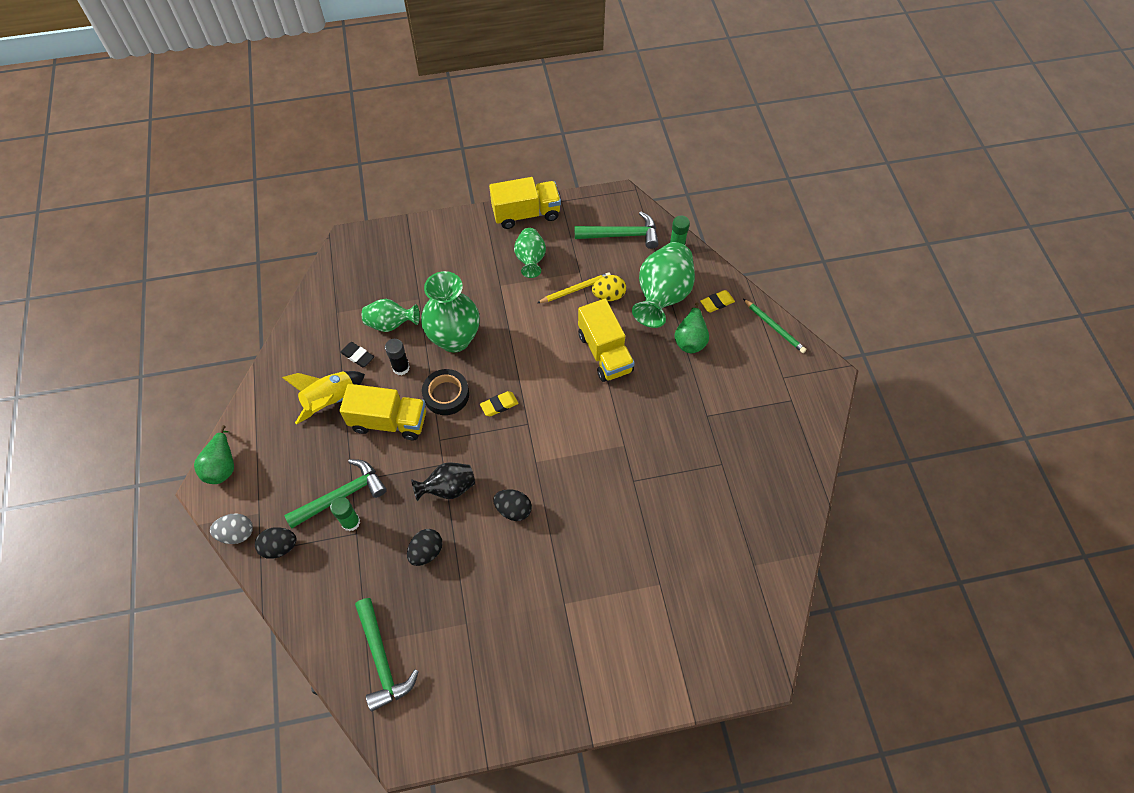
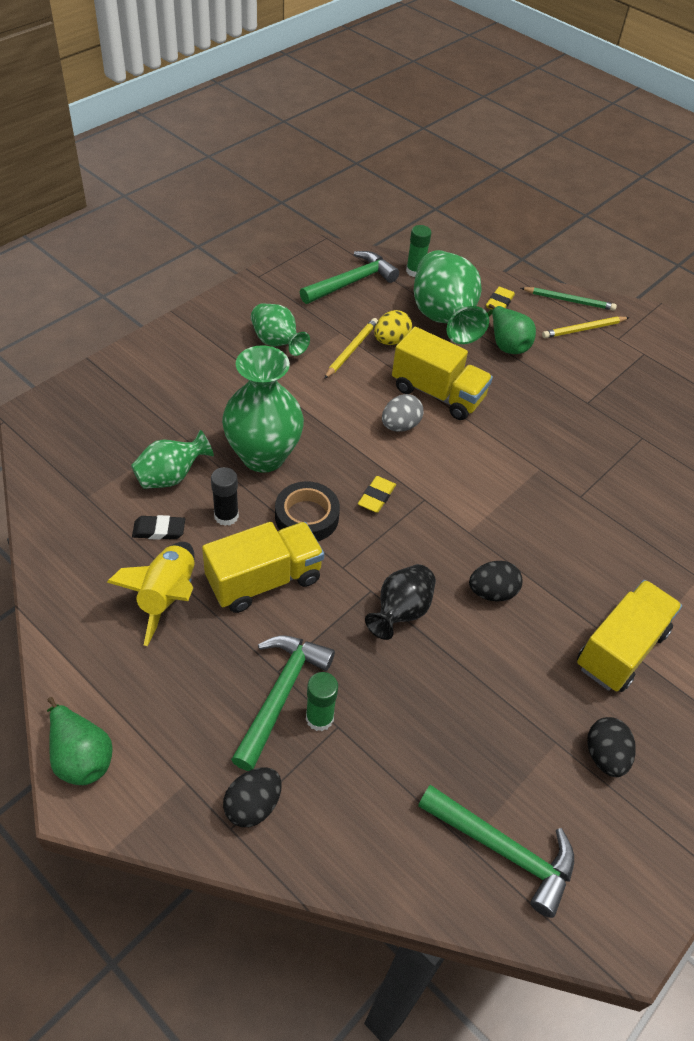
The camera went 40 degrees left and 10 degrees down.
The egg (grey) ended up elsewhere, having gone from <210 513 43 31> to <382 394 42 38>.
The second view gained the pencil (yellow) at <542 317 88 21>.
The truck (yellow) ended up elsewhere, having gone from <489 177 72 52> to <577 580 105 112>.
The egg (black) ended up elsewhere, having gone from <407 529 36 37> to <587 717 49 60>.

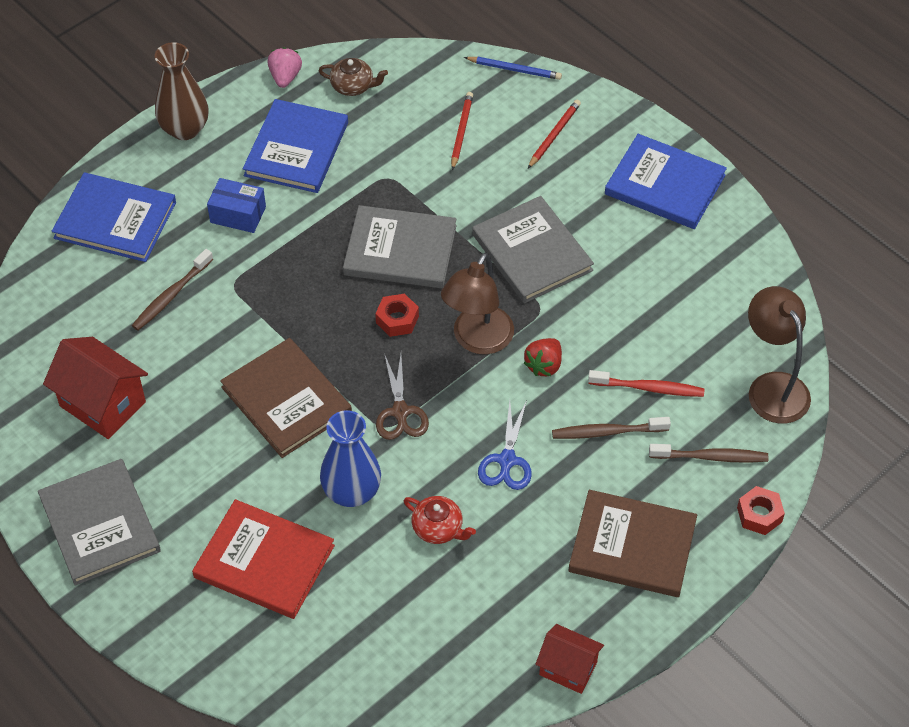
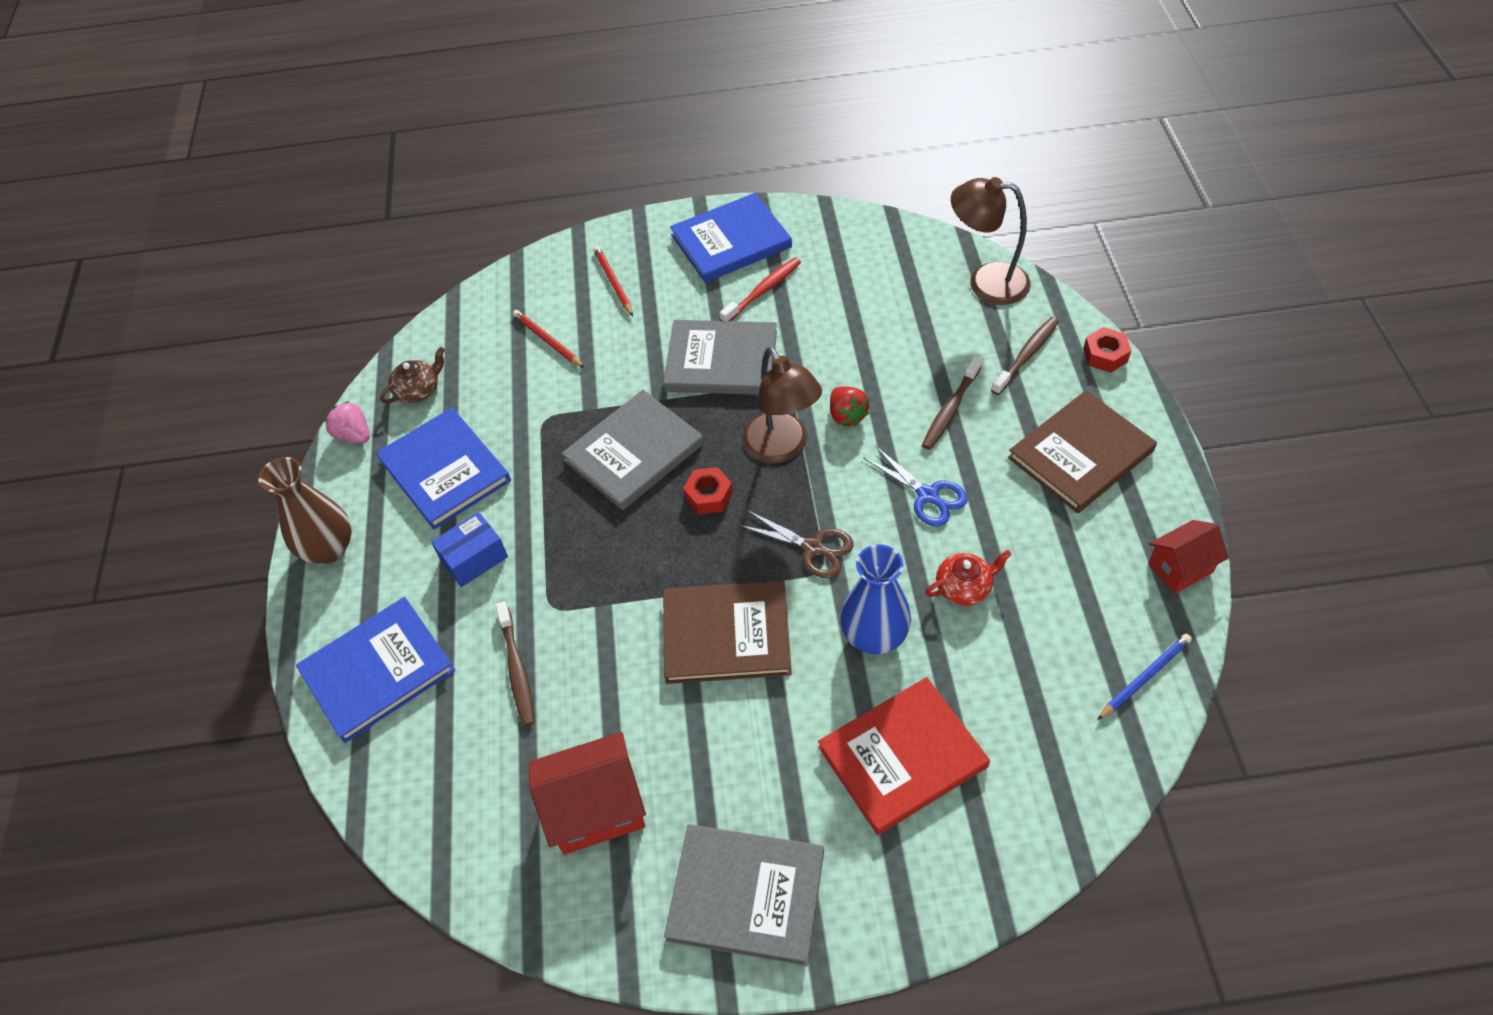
The camera went 50 degrees left and 0 degrees up.
The toothbrush (red) ended up elsewhere, having gone from <588 370 116 27> to <720 258 81 63>.
The pencil (blue) ended up elsewhere, having gone from <464 57 98 23> to <1097 634 95 86>.

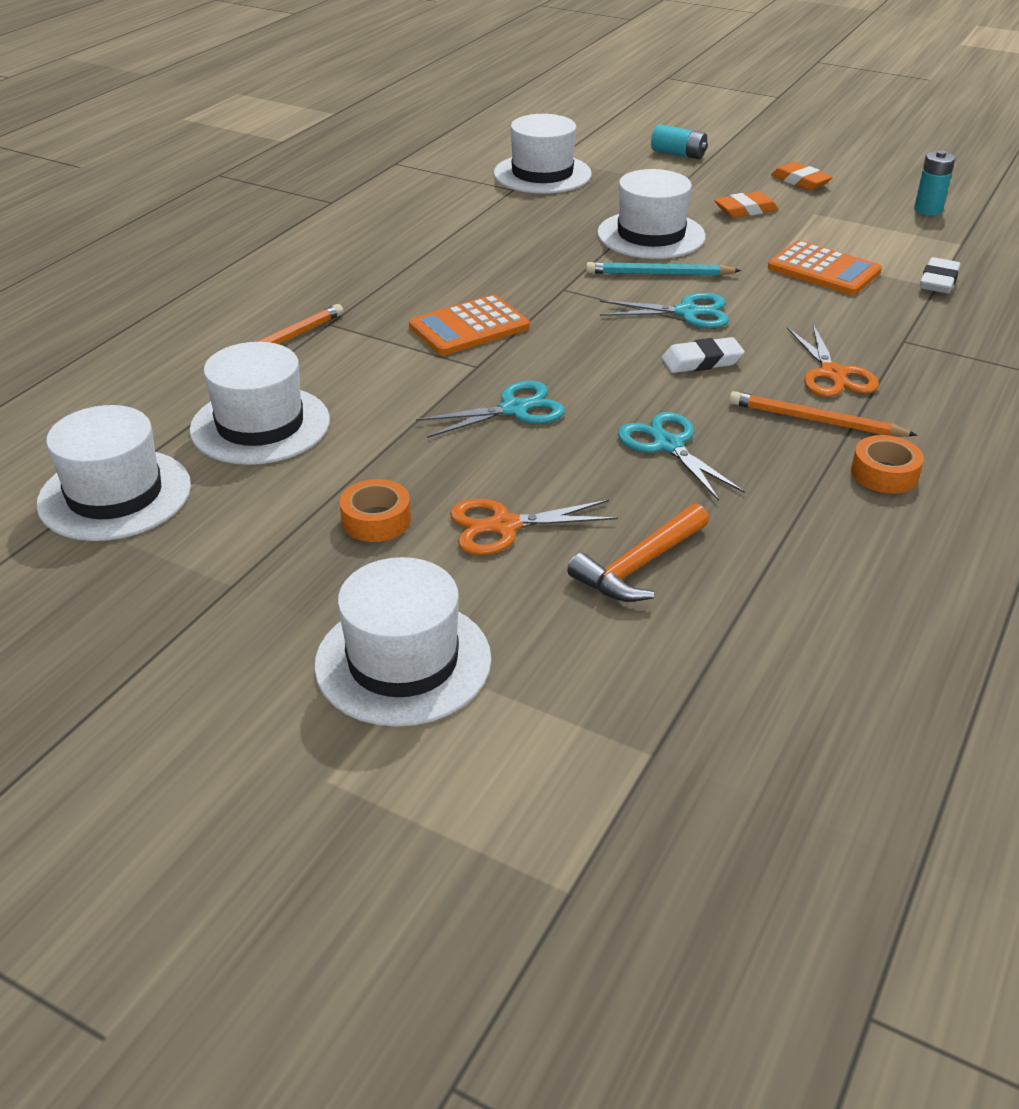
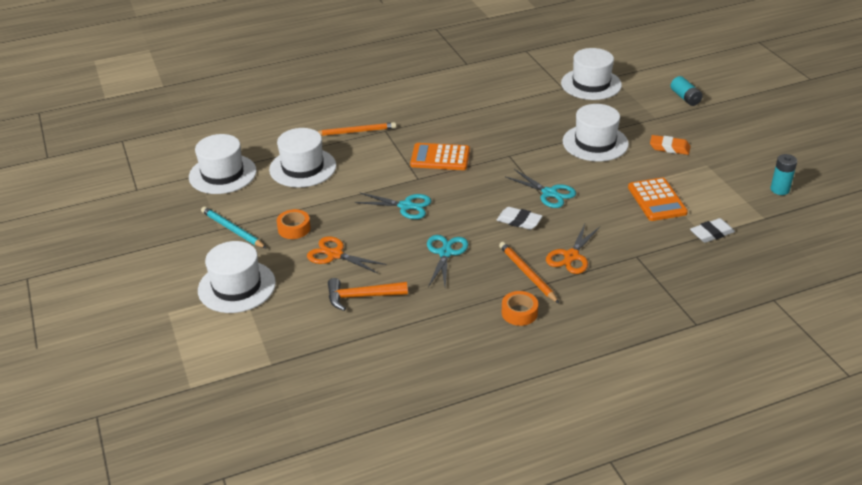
The camera went 40 degrees right and 0 degrees up.
The pencil (turquoise) ended up elsewhere, having gone from <586 262 155 14> to <201 206 65 42>.
The second view lost the eraser (orange) at <771 162 62 28>.

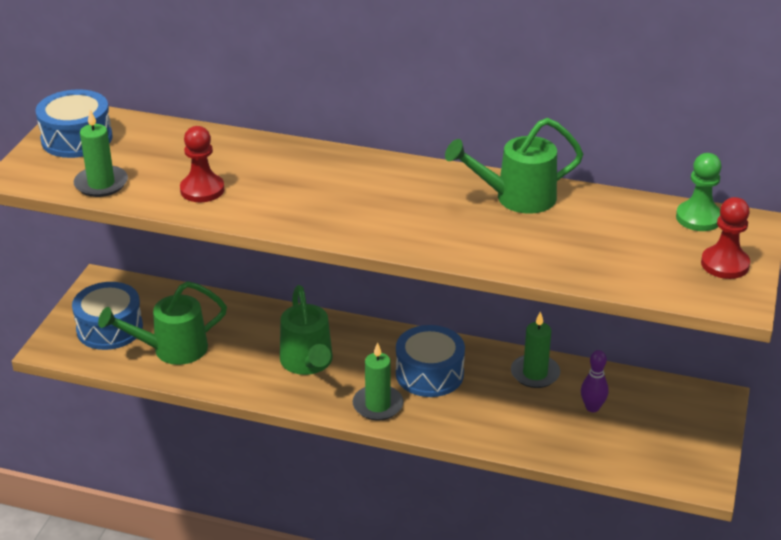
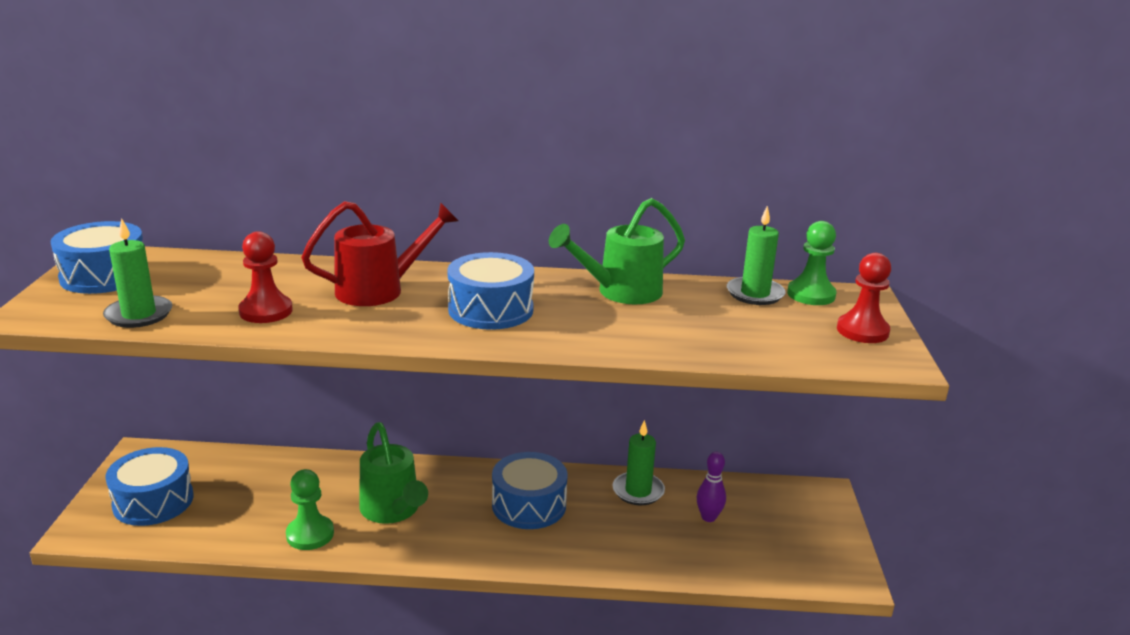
The camera went 15 degrees left and 10 degrees down.
The second view gained the pawn (green) at <286 469 48 81>.
The second view gained the watering can (red) at <301 201 157 105>.
The second view gained the drum (blue) at <448 252 86 78>.
The candle (green) ended up elsewhere, having gone from <353 342 50 78> to <727 205 59 100>.
The second view lost the watering can (green) at <98 281 129 84>.

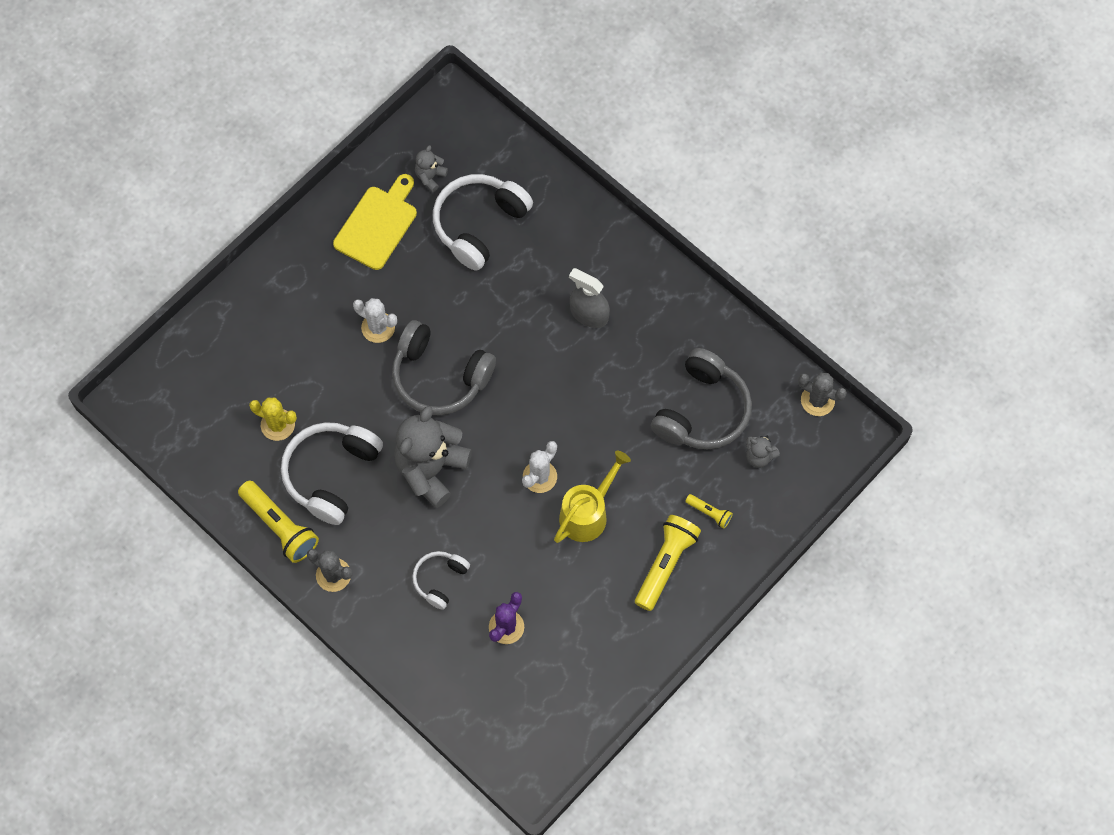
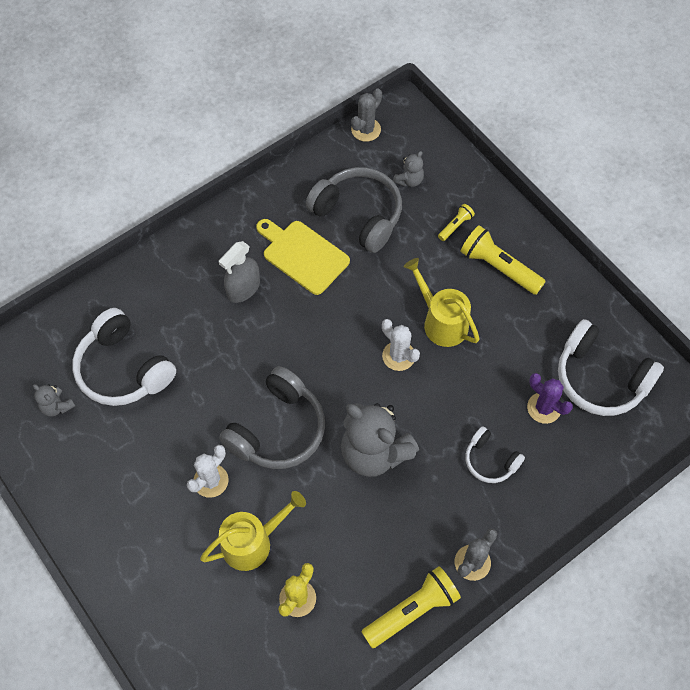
The camera went 80 degrees left and 5 degrees down.
The second view gained the watering can (yellow) at <200 491 106 80>.
The cutting board (yellow) ended up elsewhere, having gone from <333 174 84 96> to <256 219 94 76>.
The headphones (white) ended up elsewhere, having gone from <281 422 102 103> to <558 319 106 97>.

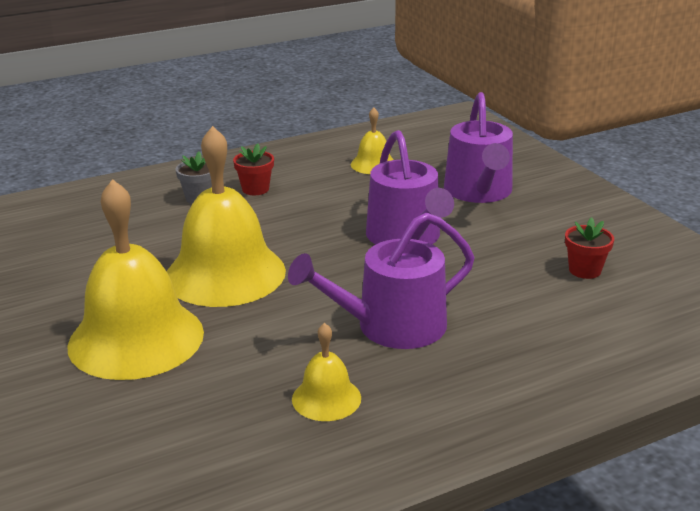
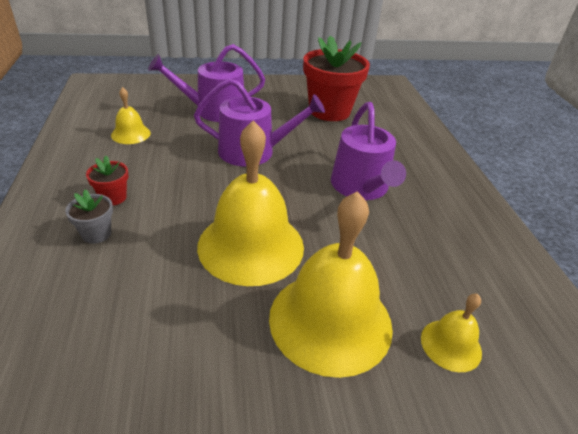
The camera went 75 degrees left and 10 degrees up.
The watering can (purple) at <444 92 69 111> ended up facing another way, 150 degrees clockwise from before.
The size of the flower pot (red) at <565 217 49 62> changed by a factor of 2.25.
The bell (yellow) ended up elsewhere, having gone from <292 323 69 98> to <421 294 61 78>.

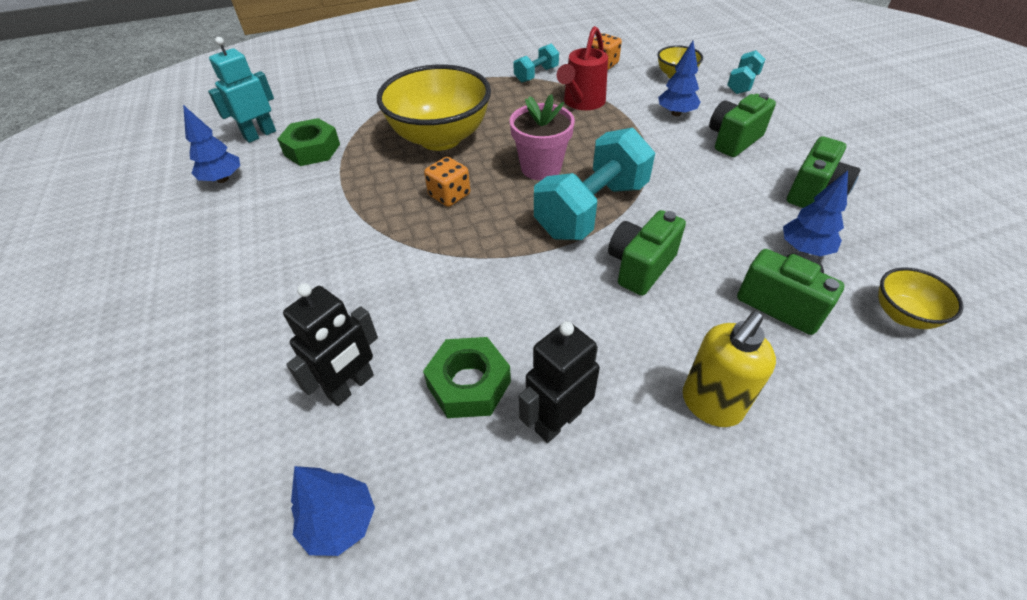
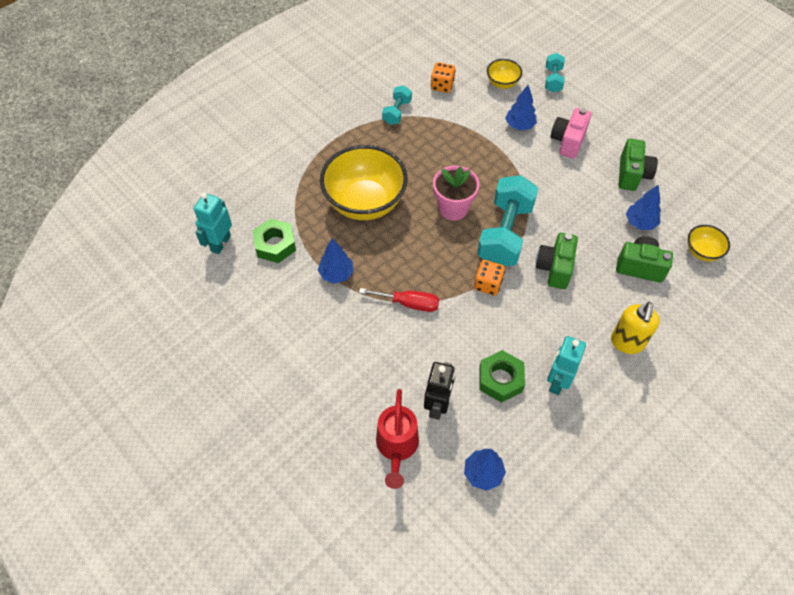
The camera went 25 degrees left and 10 degrees up.
The tree (blue) ended up elsewhere, having gone from <183 105 57 78> to <318 239 36 45>.
The second view gained the screwdriver (red) at <359 288 80 24>.
The watering can (red) ended up elsewhere, having gone from <557 26 51 84> to <376 389 43 100>.
The dice (orange) ended up elsewhere, having gone from <424 157 46 50> to <474 260 31 35>.
What was the robot (black) at <519 321 81 122> turned into the robot (turquoise) at <547 336 39 59>.
What was the camera (green) at <709 93 67 64> turned into the camera (pink) at <551 108 40 51>.

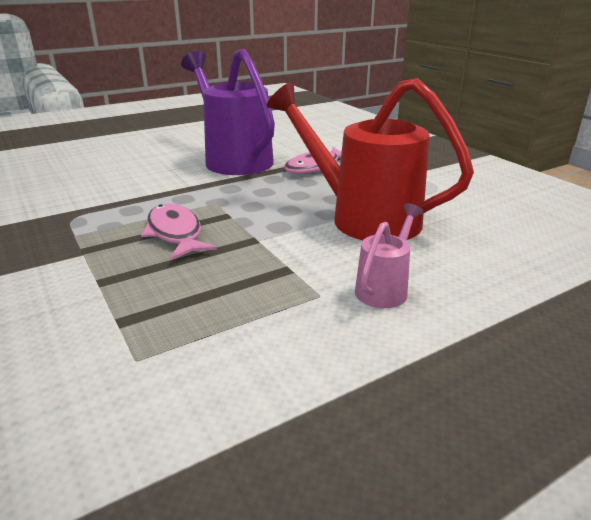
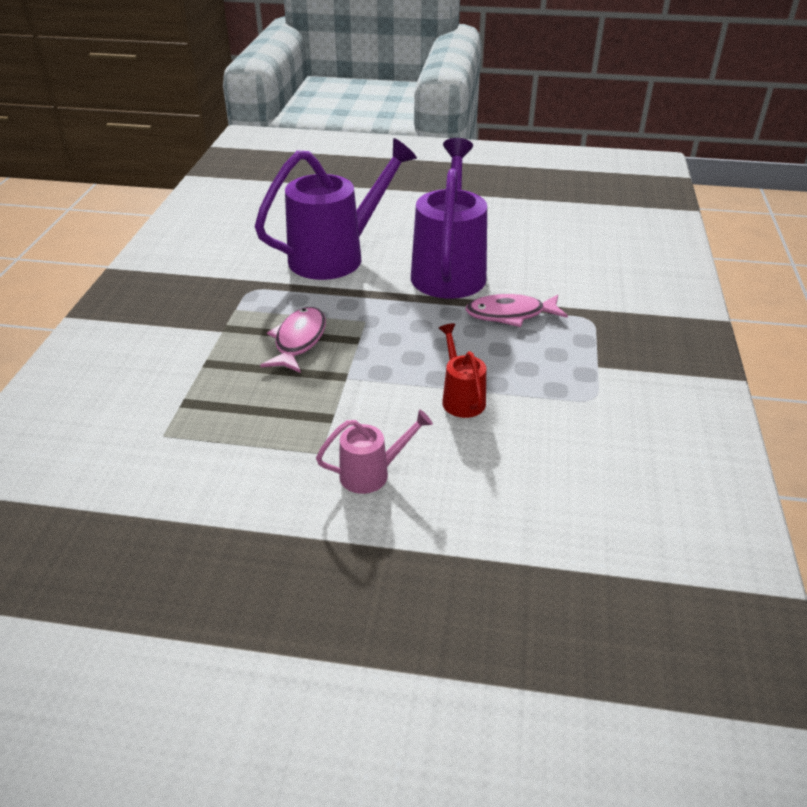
The camera went 40 degrees right and 10 degrees up.
The second view gained the watering can (purple) at <255 138 162 142>.
The size of the watering can (red) at <267 78 207 162> changed by a factor of 0.47.

